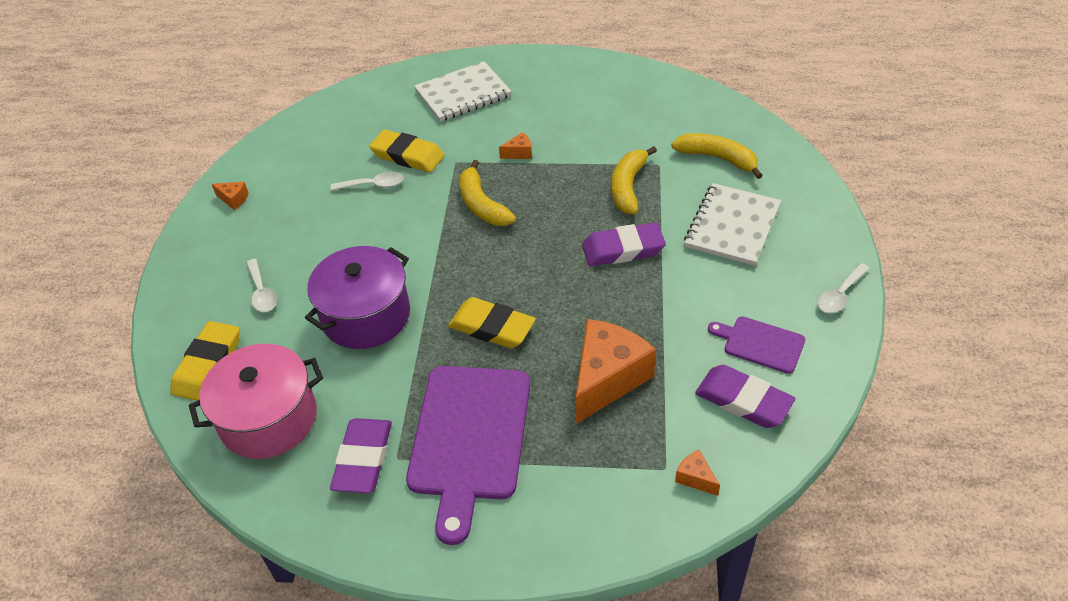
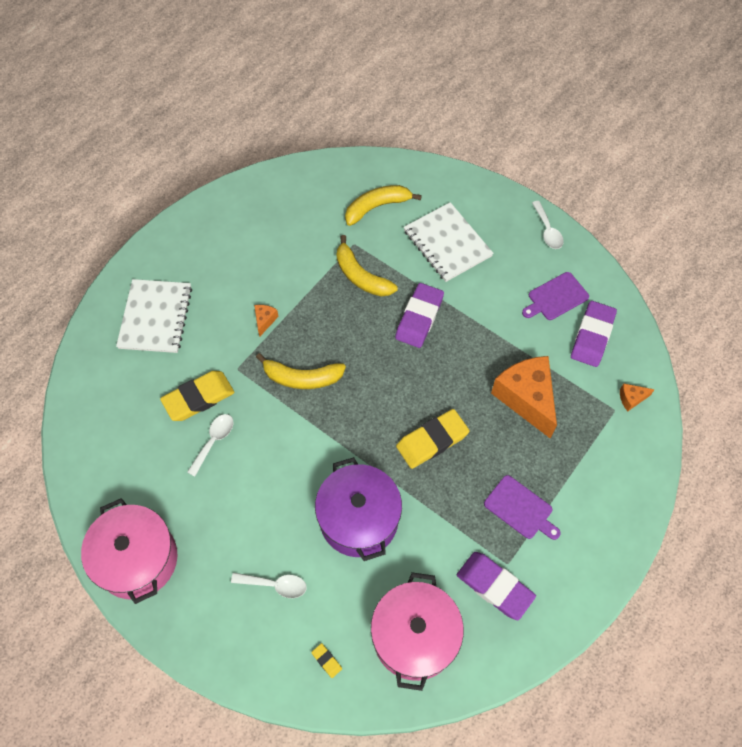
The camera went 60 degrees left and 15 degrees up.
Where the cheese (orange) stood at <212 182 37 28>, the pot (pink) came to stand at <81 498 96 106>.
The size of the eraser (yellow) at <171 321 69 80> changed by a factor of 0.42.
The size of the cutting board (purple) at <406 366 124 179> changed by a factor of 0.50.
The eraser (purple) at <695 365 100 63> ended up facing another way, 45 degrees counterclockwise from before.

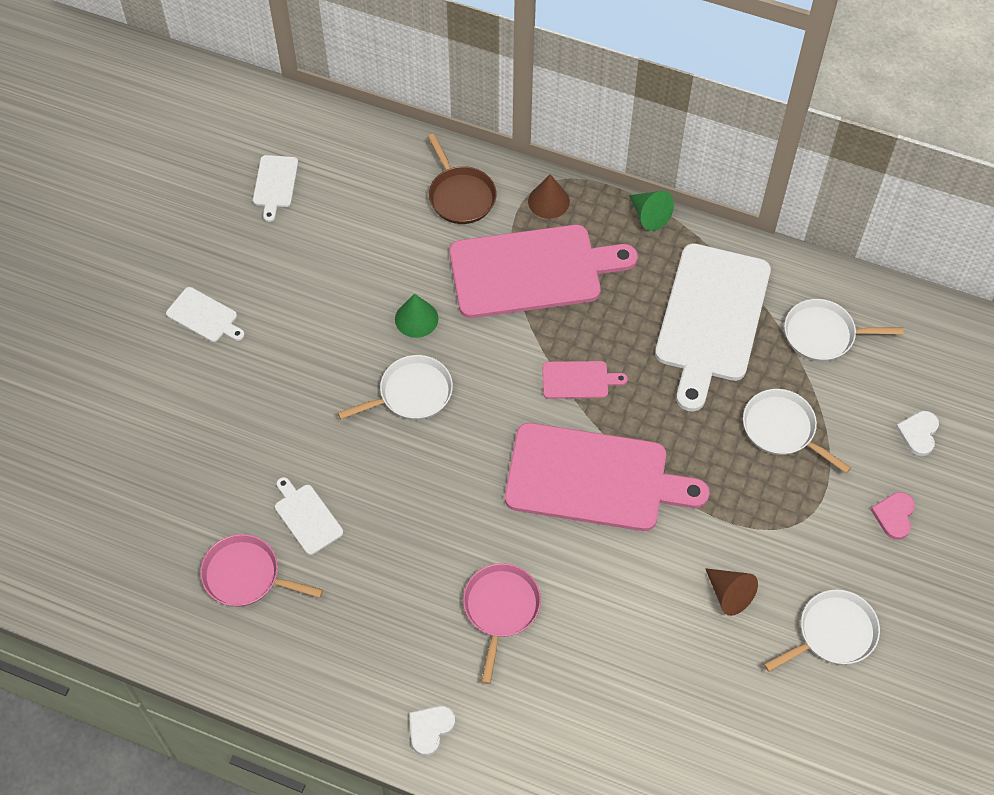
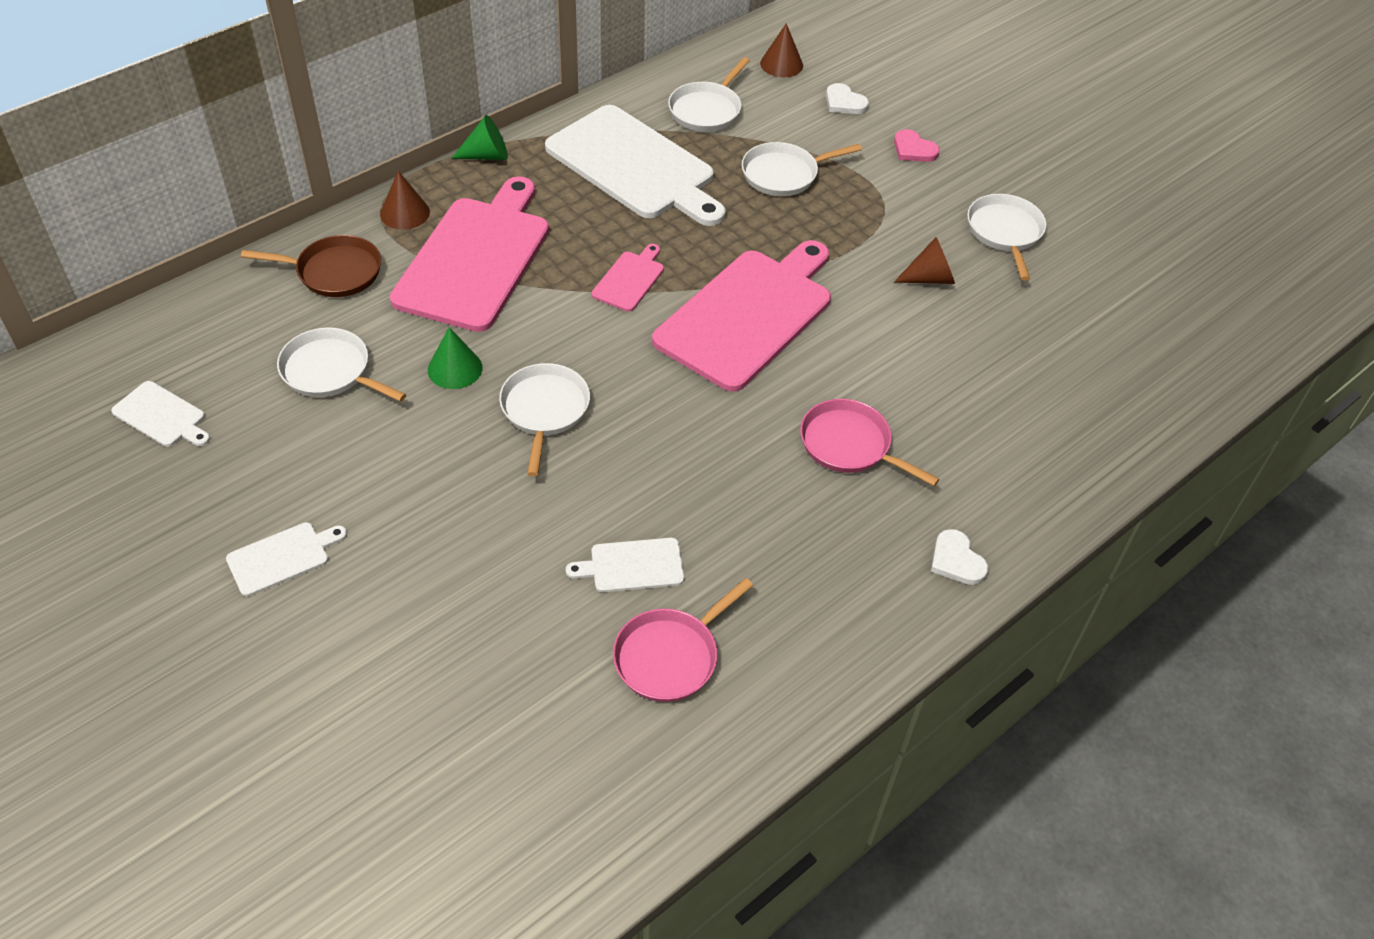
The camera went 65 degrees left and 10 degrees down.
The second view gained the pan (white) at <277 328 129 74>.
The second view gained the cone (brown) at <760 23 43 54>.

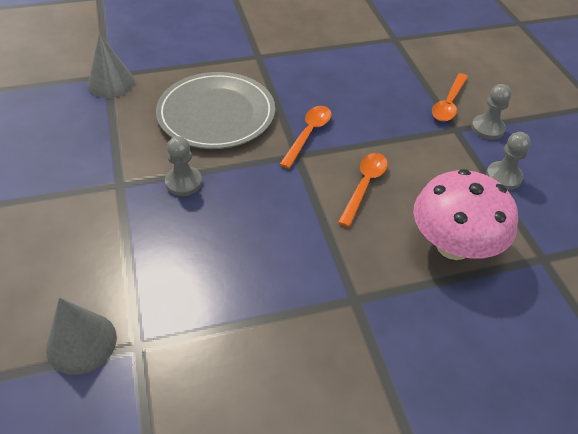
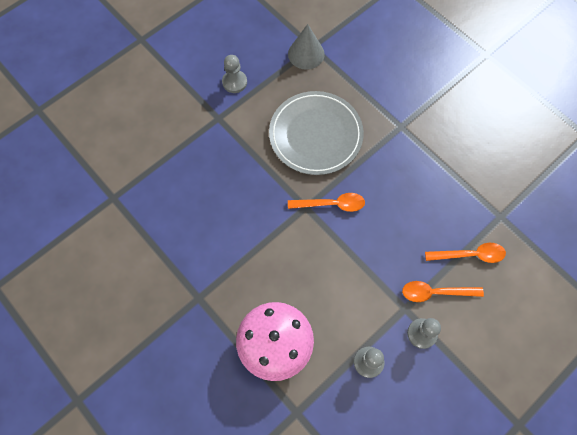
The camera went 65 degrees right and 20 degrees up.
The pawn (grey) ended up elsewhere, having gone from <165 136 37 60> to <222 55 25 38>.
The spoon (orange) ended up elsewhere, having gone from <338 153 50 74> to <425 243 81 20>.
The second view lost the cone (grey) at <46 298 71 77>.

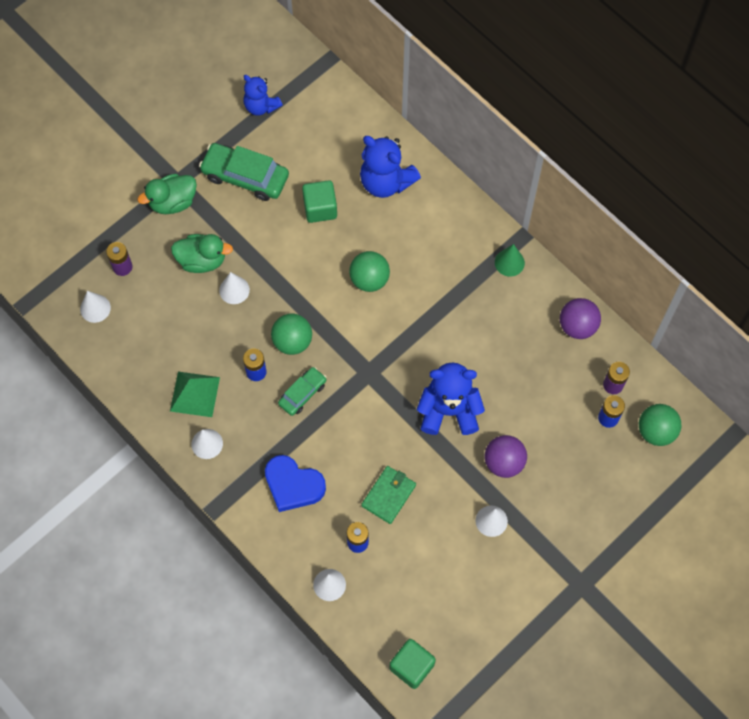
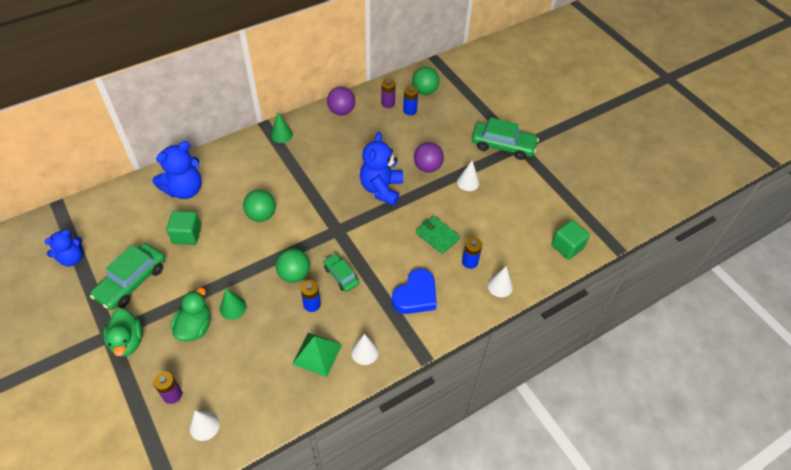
The camera went 80 degrees left and 15 degrees down.
What was the cone (white) at <219 272 31 32> turned into the cone (green) at <220 288 27 32>.
The second view gained the car (green) at <472 117 67 43>.

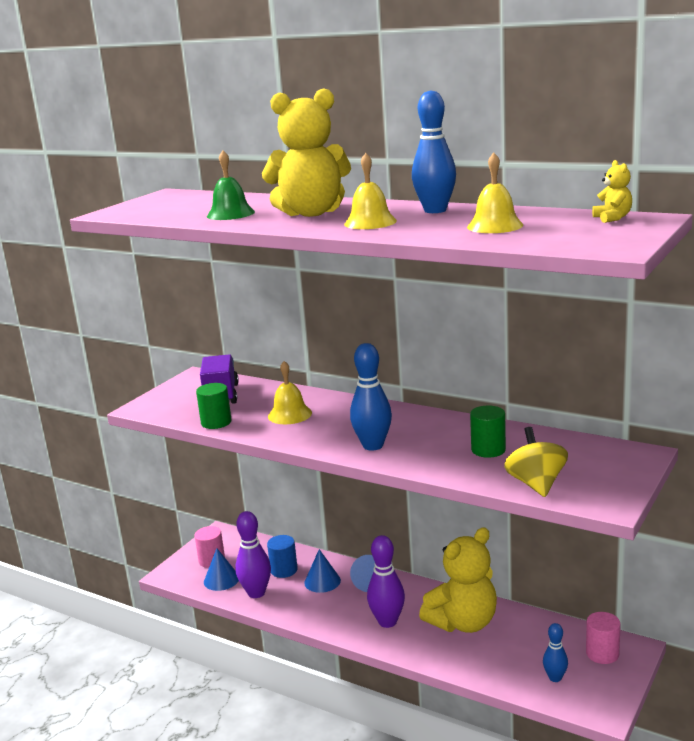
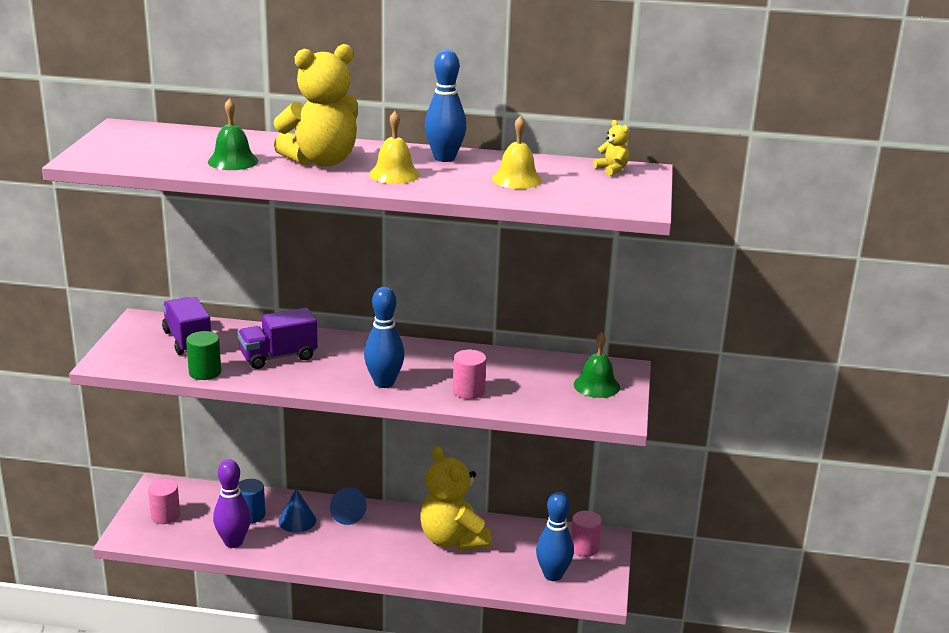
The camera went 25 degrees left and 5 degrees up.
Where the bell (yellow) stood at <268 361 44 63>, the truck (purple) came to stand at <238 308 80 61>.
The teddy bear (yellow) at <419 527 78 106> ended up facing another way, 120 degrees clockwise from before.
The second view gained the cylinder (pink) at <453 350 33 49>.
The size of the bowling pin (blue) at <543 623 25 59> changed by a factor of 1.69.
The second view gained the bell (green) at <574 332 46 66>.
The second view lost the cone (blue) at <204 548 35 43>.
The second view lost the bowling pin (purple) at <367 535 38 93>.
The second view lost the cylinder (green) at <470 405 36 53>.
The second view lost the spinning top (yellow) at <504 427 64 70>.

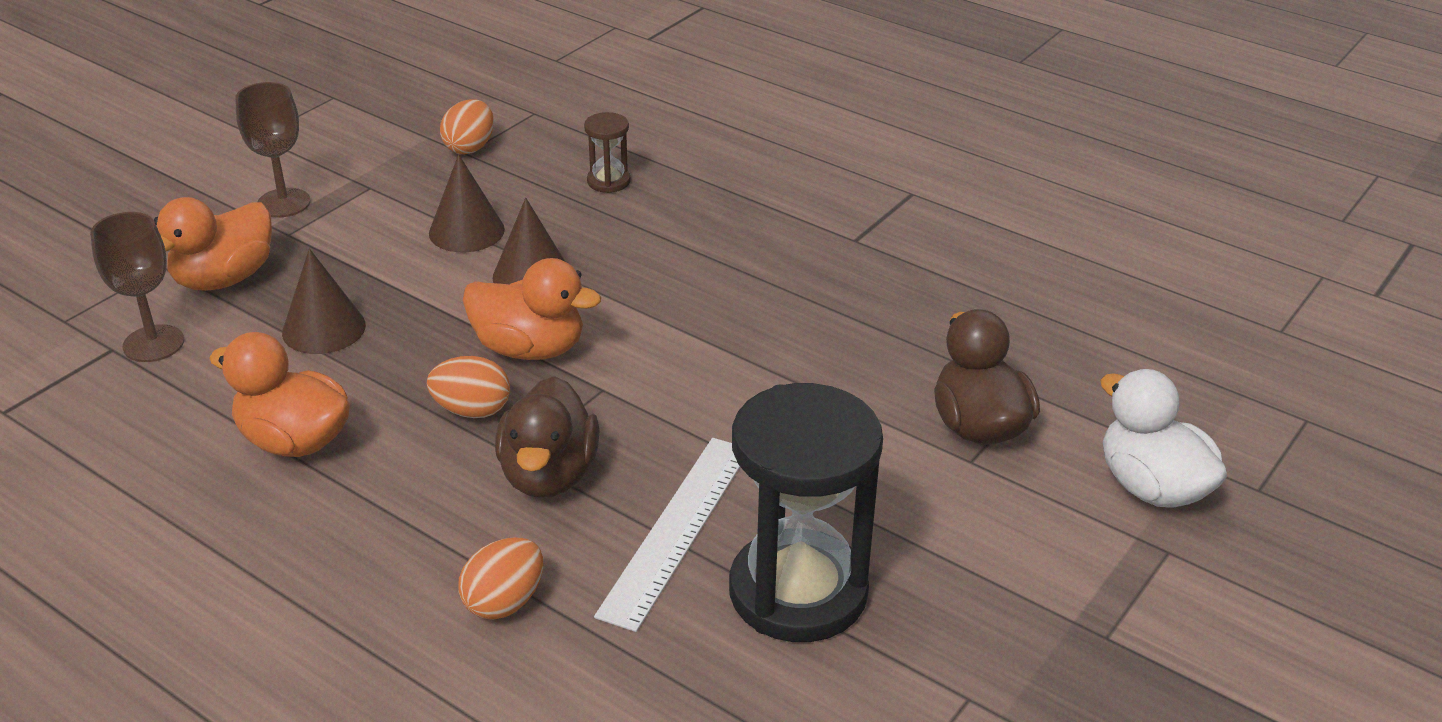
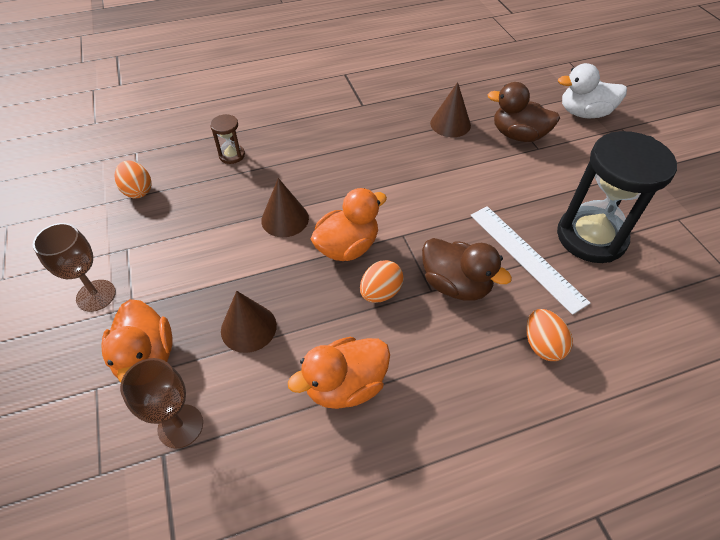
The camera went 55 degrees left and 15 degrees up.
The cone (brown) ended up elsewhere, having gone from <429 154 76 98> to <430 82 41 55>.

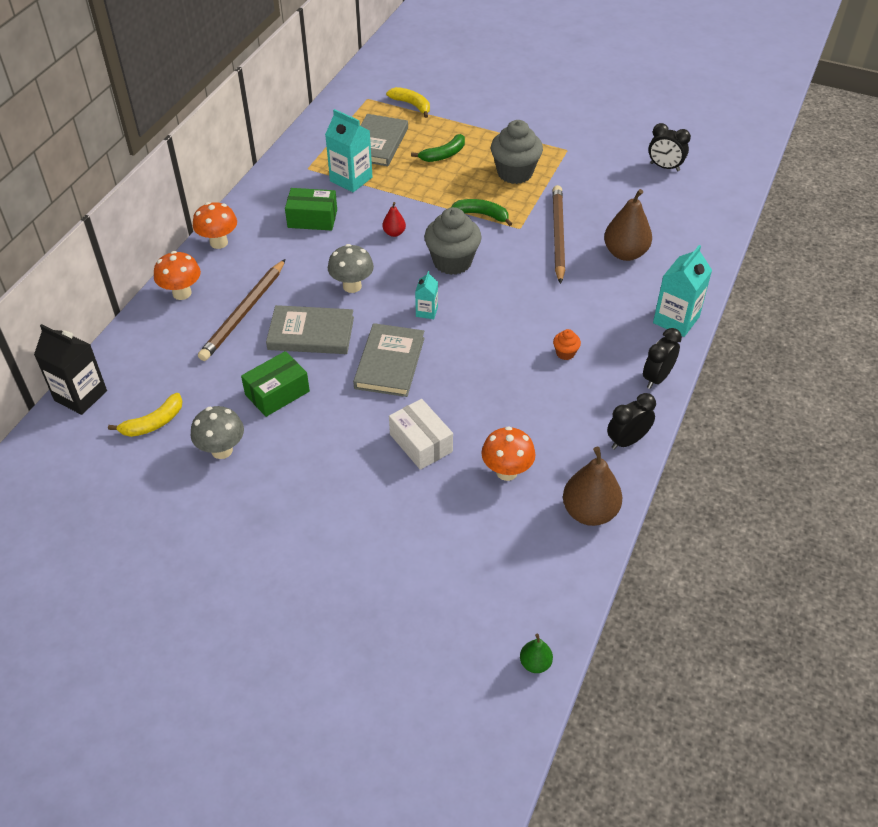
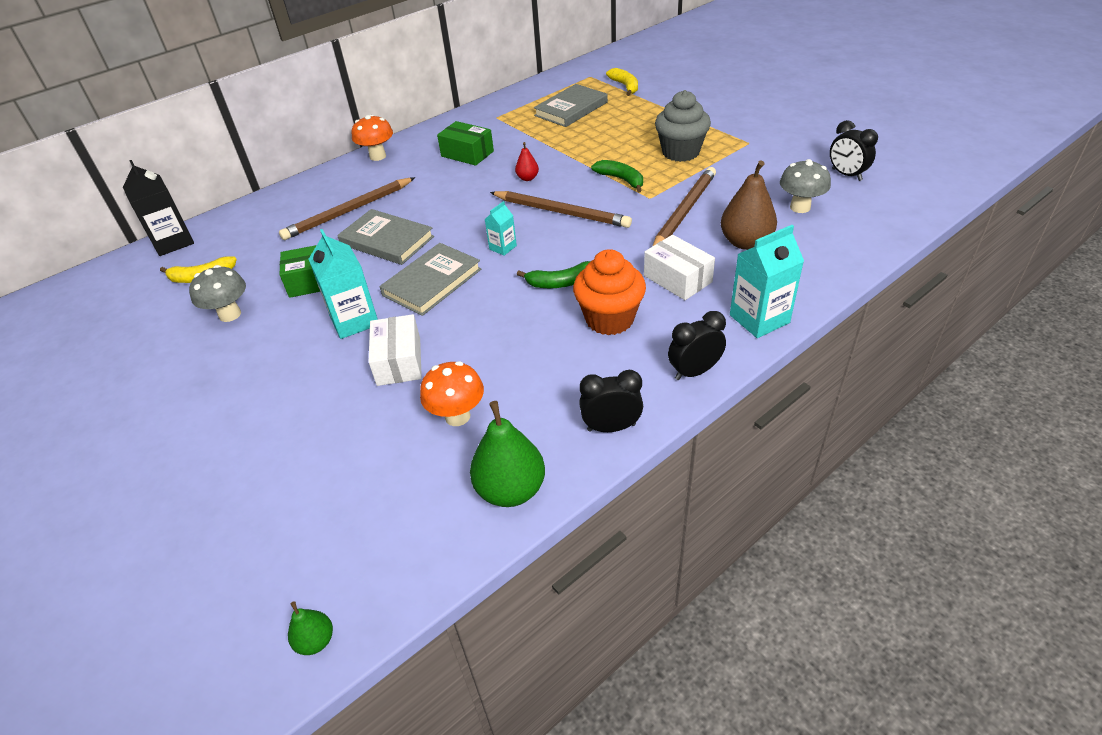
The camera went 30 degrees right and 5 degrees down.
The carton (turquoise) ended up elsewhere, having gone from <325 109 47 83> to <309 229 69 110>.
What was the pear (brown) at <563 447 59 79> turned into the pear (green) at <470 401 75 106>.
Where the cupcake (grey) stood at <424 207 58 68>, the pencil (brown) came to stand at <490 191 142 37>.
The banana (green) ended up elsewhere, having gone from <411 134 54 28> to <517 261 74 27>.
The size of the cupcake (orange) at <553 329 28 31> changed by a factor of 2.22.
The second view gained the box (white) at <644 235 71 65>.
The mushroom (grey) ended up elsewhere, having gone from <328 244 46 49> to <780 159 51 54>.
The second view lost the mushroom (orange) at <154 251 47 49>.

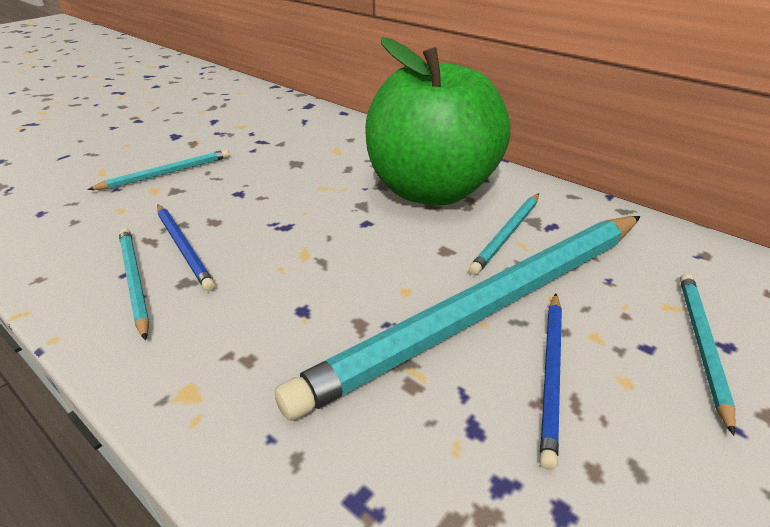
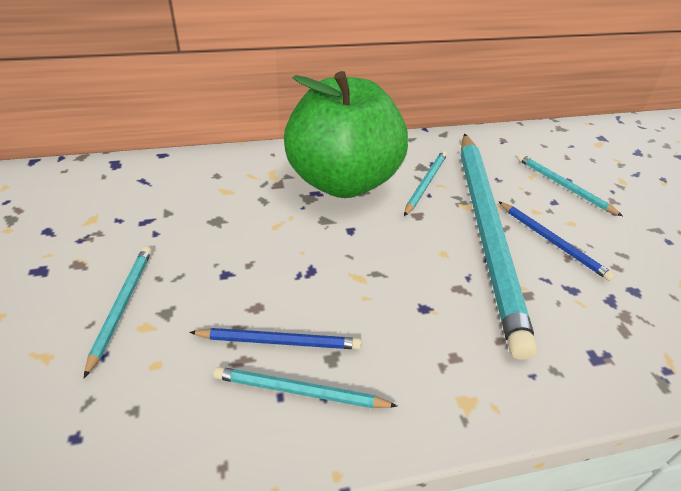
The camera went 55 degrees left and 5 degrees up.
The pencil (turquoise) at <469 194 70 81> ended up facing another way, 135 degrees counterclockwise from before.

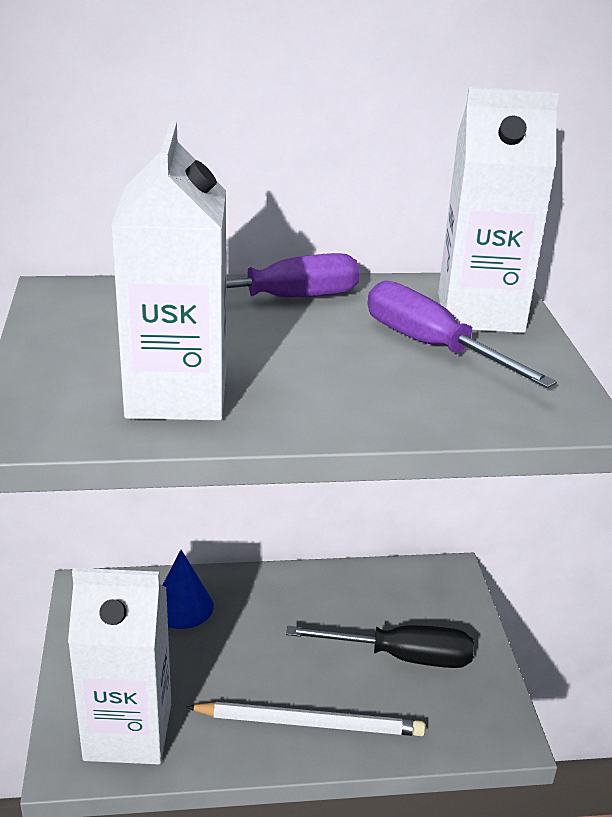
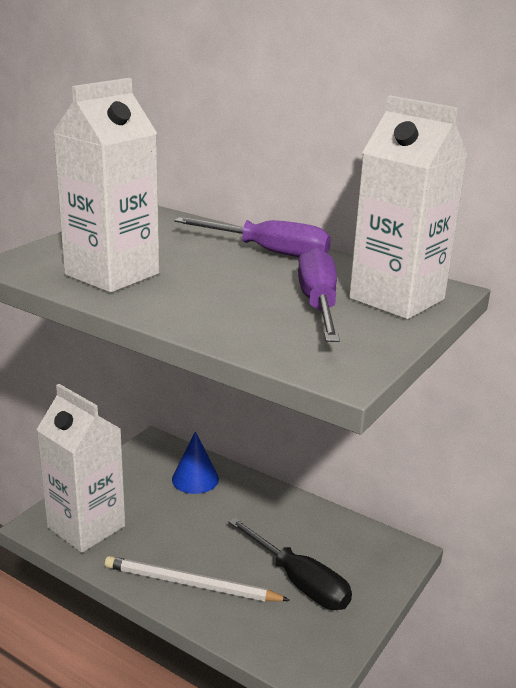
The camera went 40 degrees right and 5 degrees down.
The pencil (white) at <186 702 239 34> ended up facing another way, 150 degrees clockwise from before.

